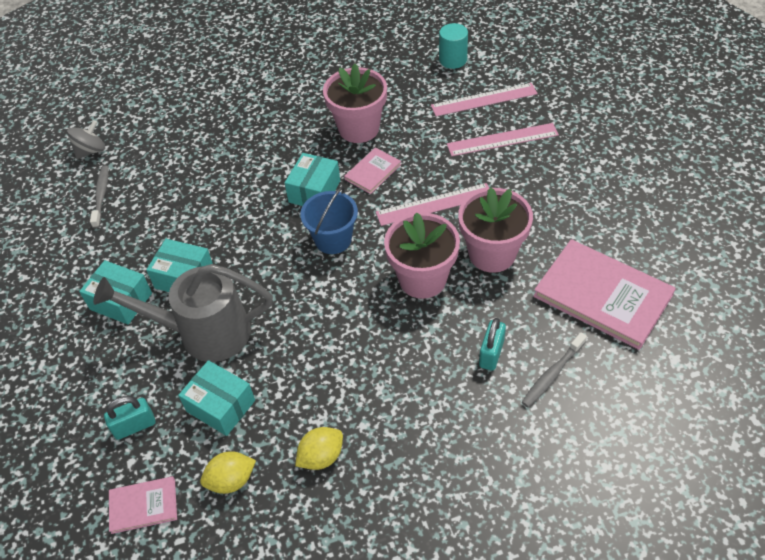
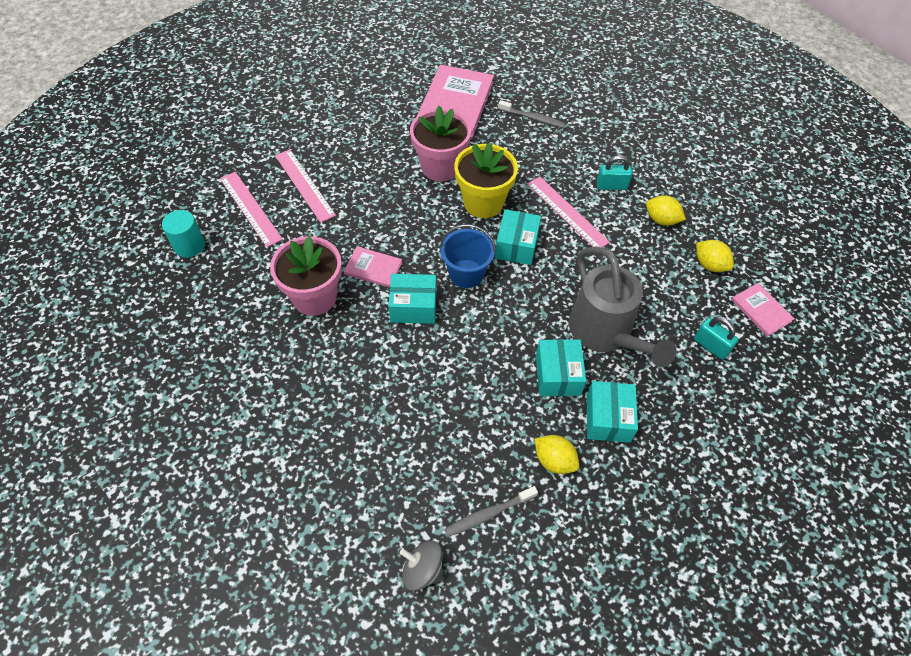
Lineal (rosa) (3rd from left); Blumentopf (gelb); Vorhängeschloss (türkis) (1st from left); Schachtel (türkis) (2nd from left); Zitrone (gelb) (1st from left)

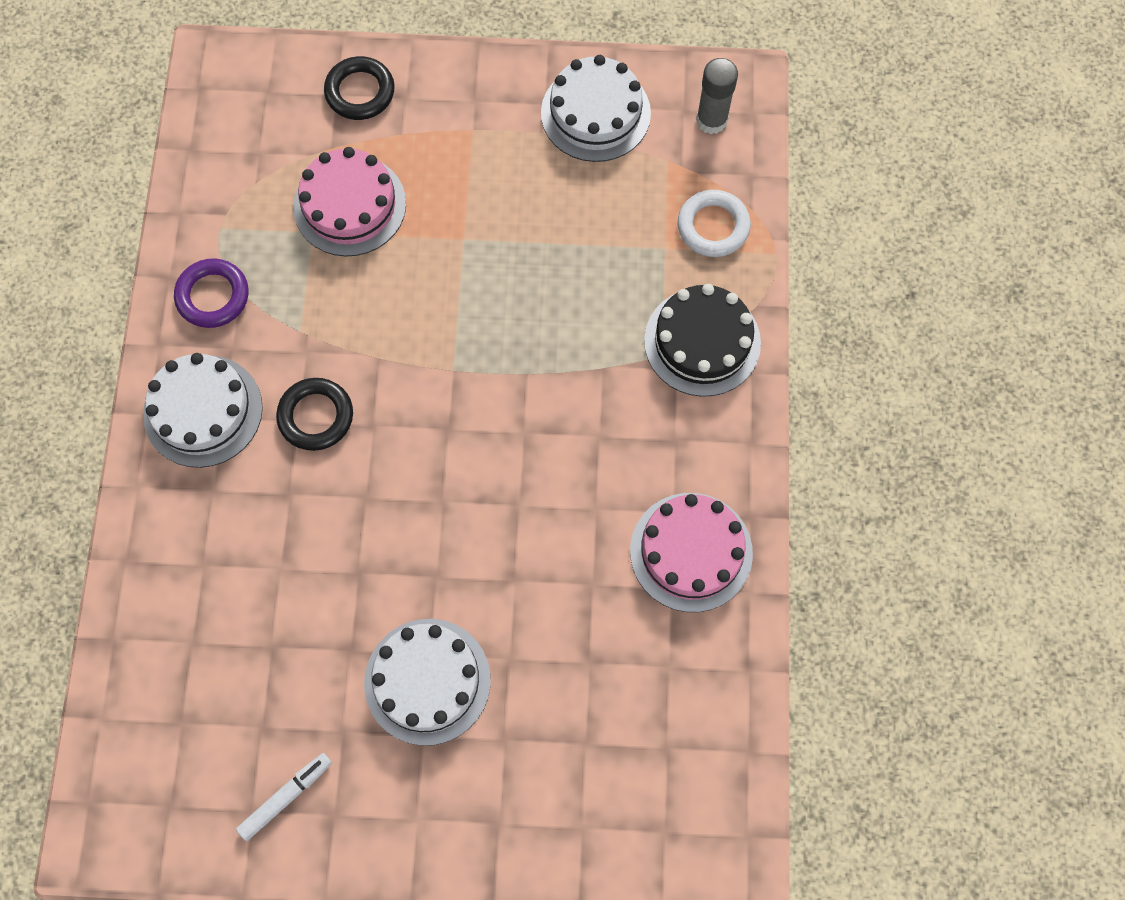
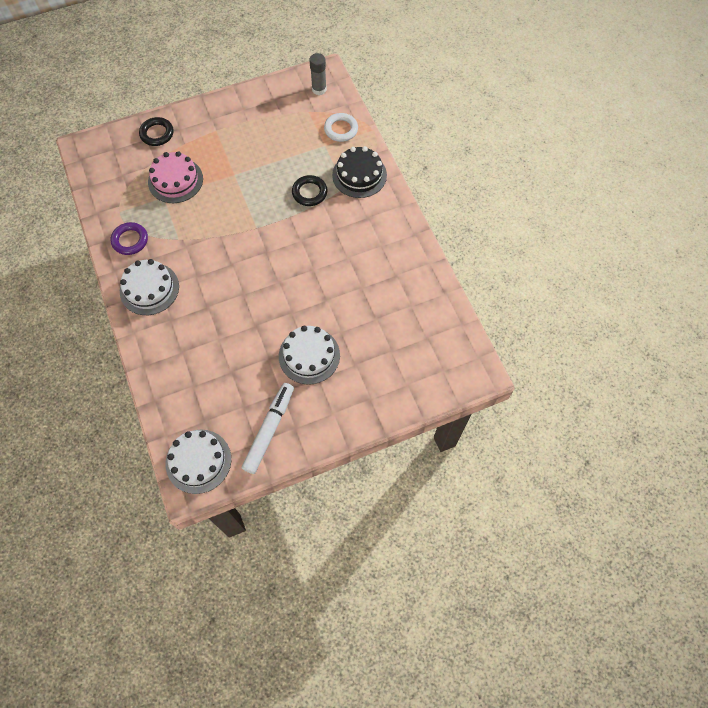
Kuchen (weiß) (2nd from left); Ring (schwarz) (2nd from left); Kuchen (rosa) (2nd from left in the first image); Filzstift (weiß)

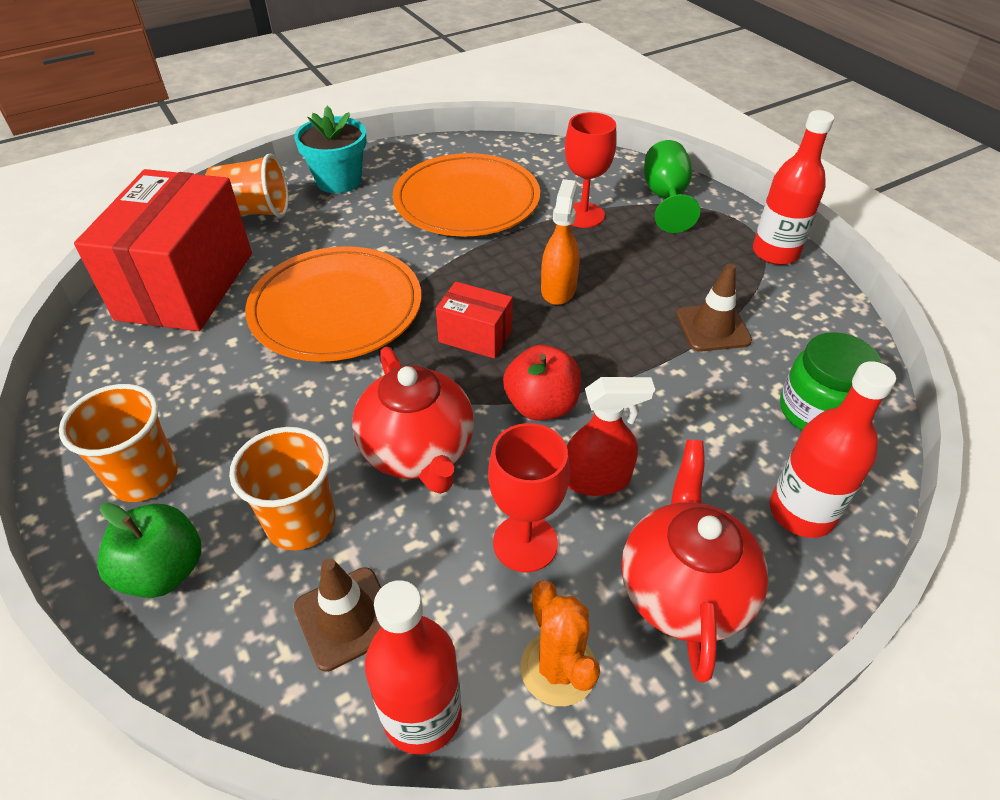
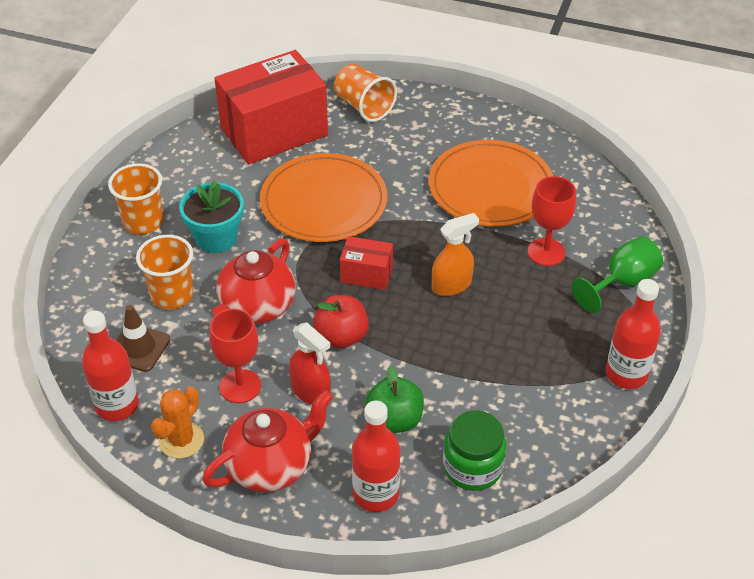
Blumentopf (türkis); Leitkegel (braun) (2nd from left in the first image); Schachtel (rot) (2nd from left); Apfel (grün)

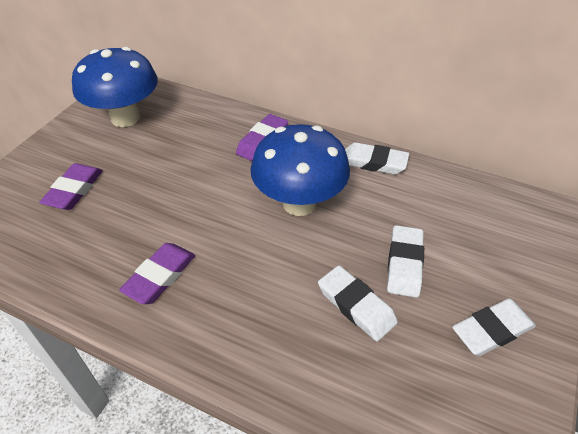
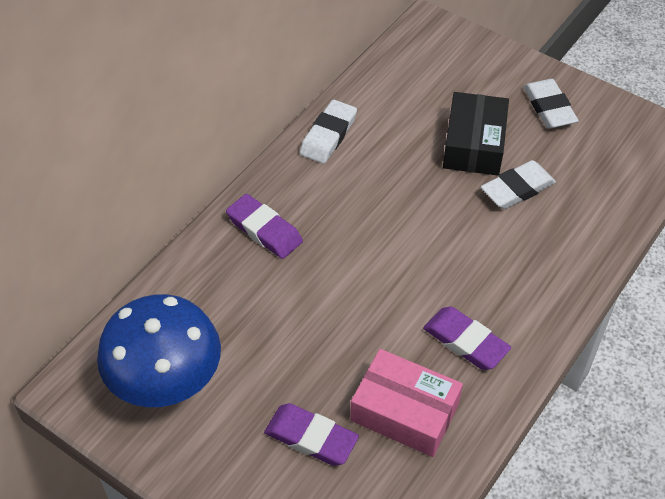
Pilz (blau) (2nd from left in the first image); Schachtel (schwarz); Schachtel (rosa)

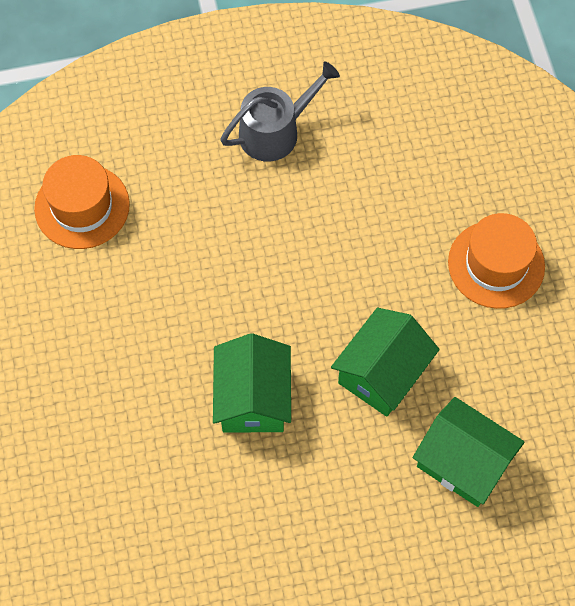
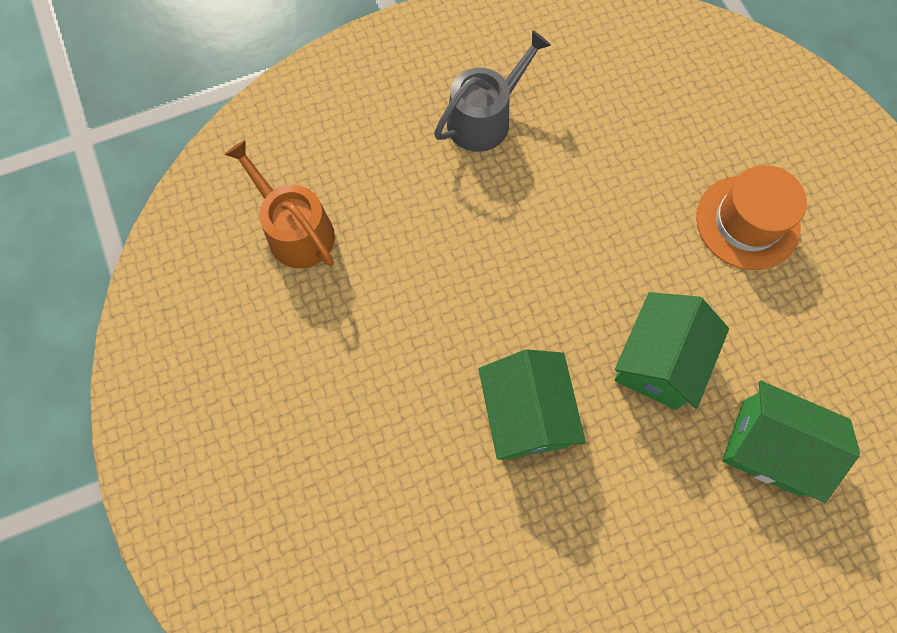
Gießkanne (orange)

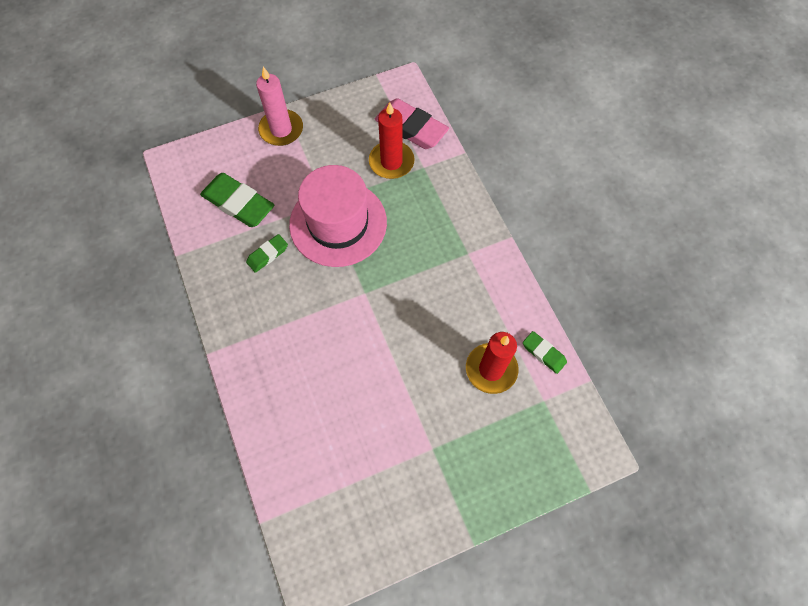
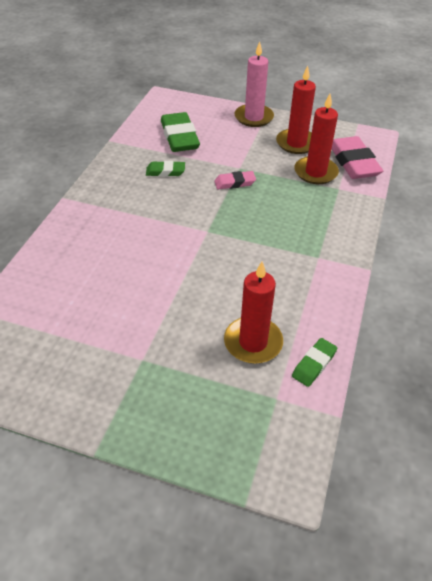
Radiergummi (rosa) (1st from left); Radiergummi (grün) (3rd from left); Kerze (rot) (2nd from left)

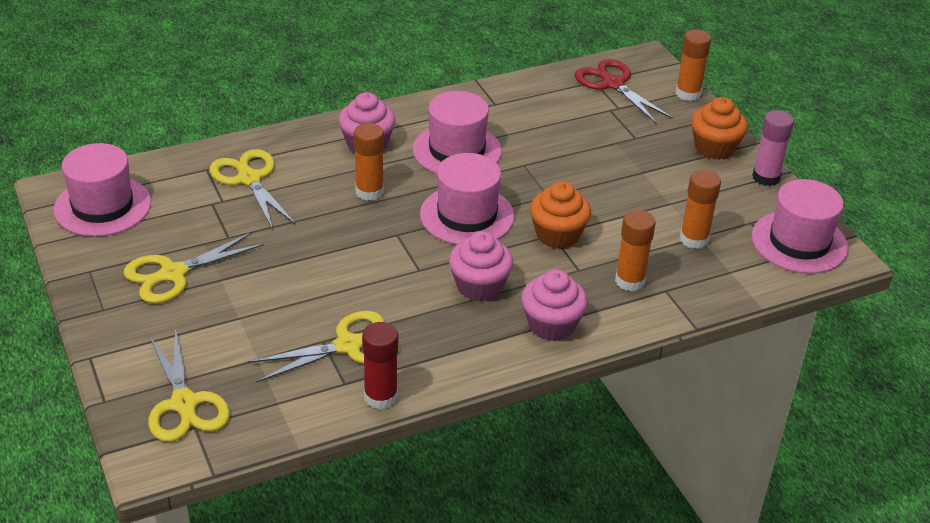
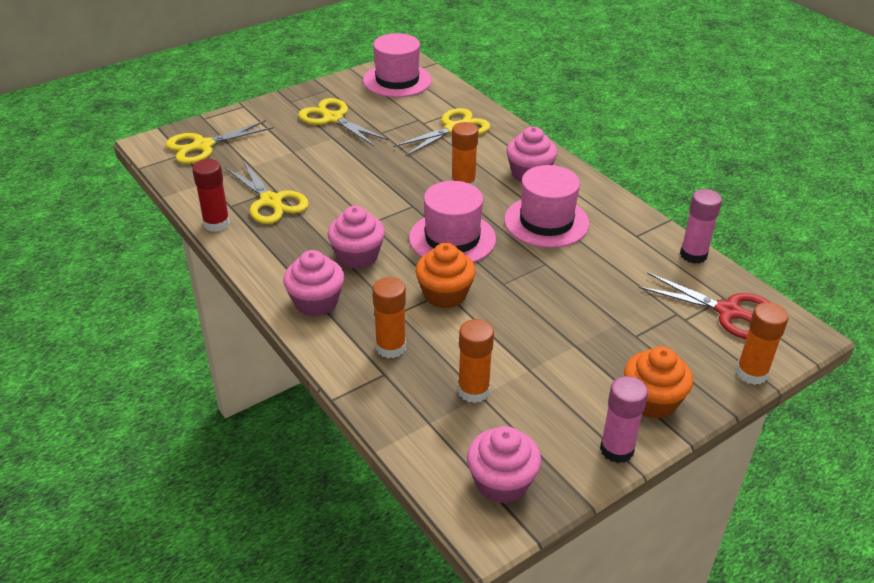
Schere (rot); Muffin (rosa) (3rd from left); Klebestift (rosa) (2nd from left)

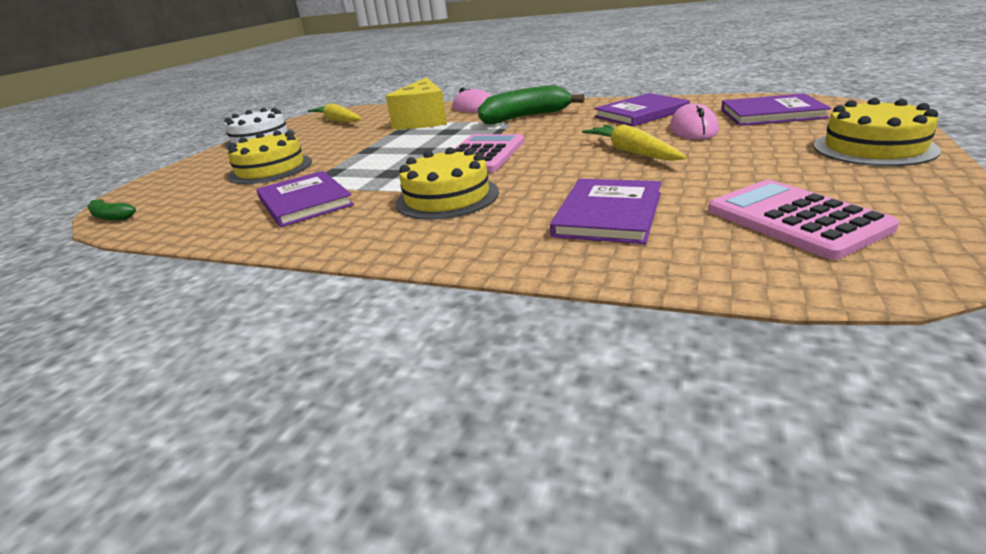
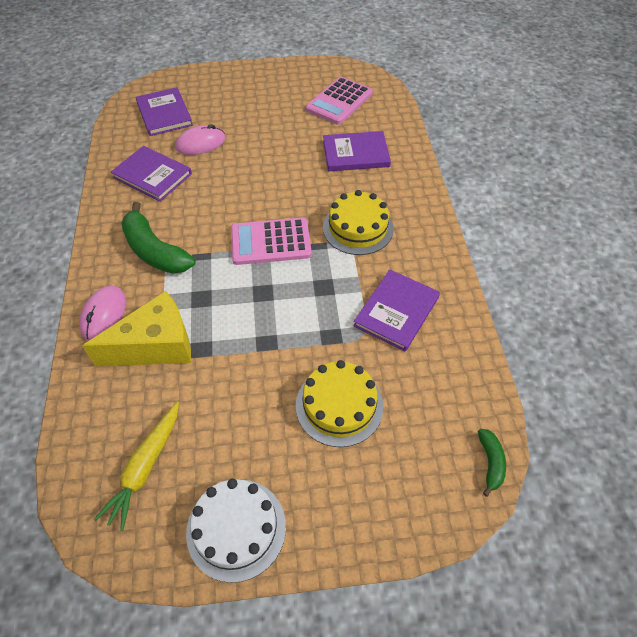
Kuchen (gelb) (3rd from left in the first image); Karotte (gelb) (2nd from left in the first image)

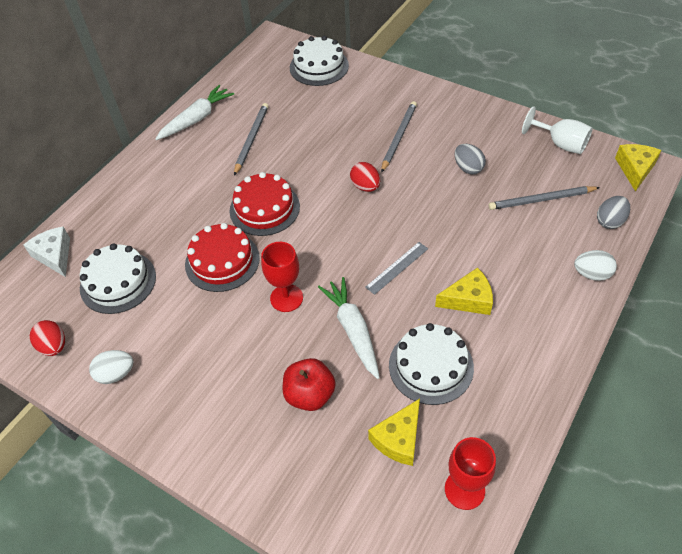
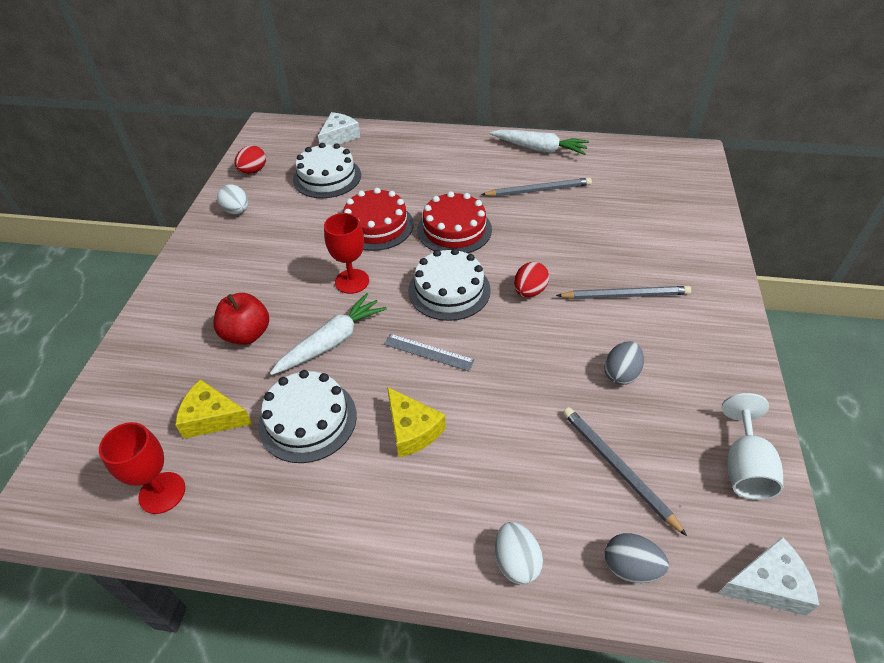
Kuchen (weiß) (3rd from left); Käse (weiß) (2nd from left)

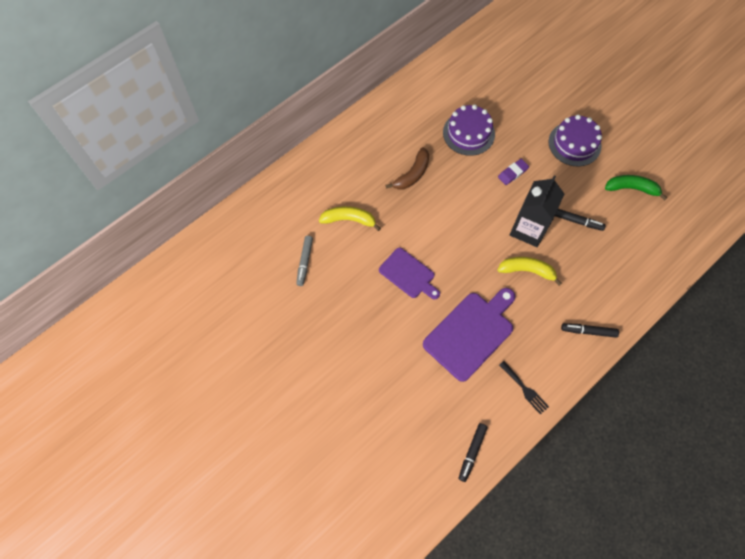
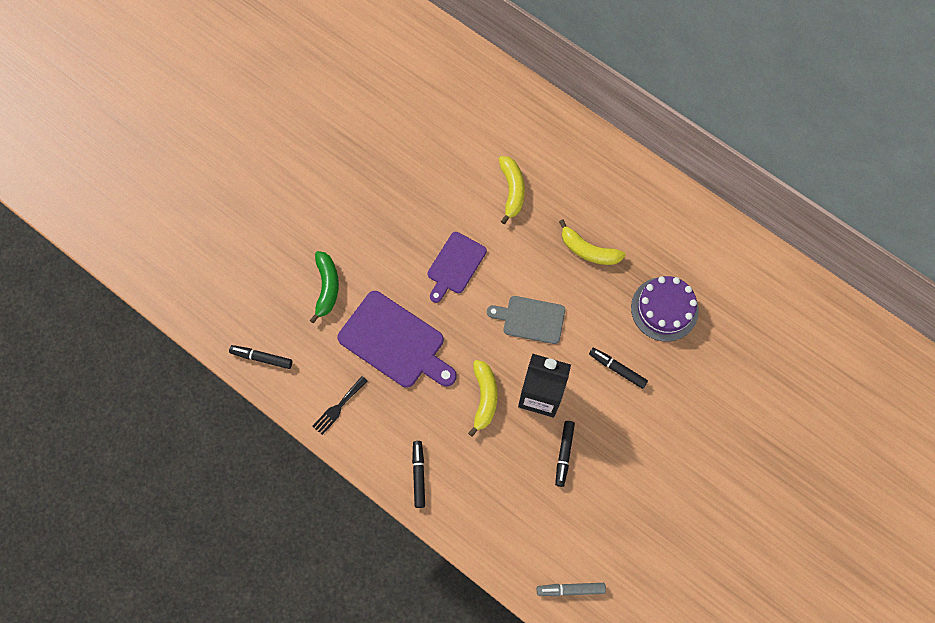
Kuchen (lila) (2nd from left in the first image); Banane (gelb) (3rd from left); Filzstift (schwarz) (4th from left); Banane (grün); Filzstift (grau); Schneidebrett (grau)

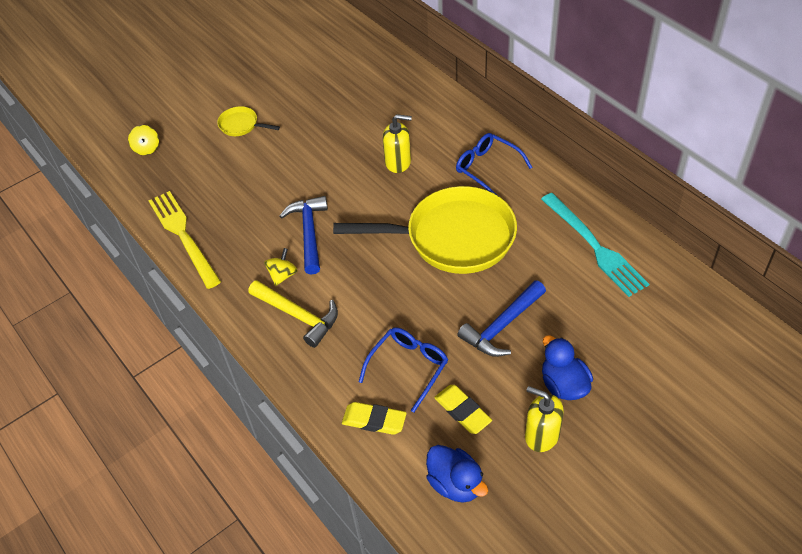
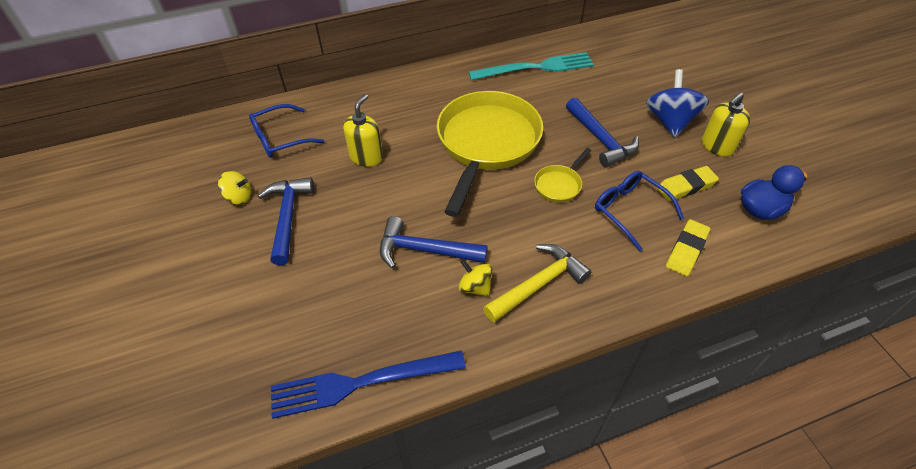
Pfanne (gelb) (2nd from left); Kreisel (gelb) (1st from left); Brille (blau) (1st from left); Gabel (blau); Kreisel (blau); Hammer (blau) (1st from left)

